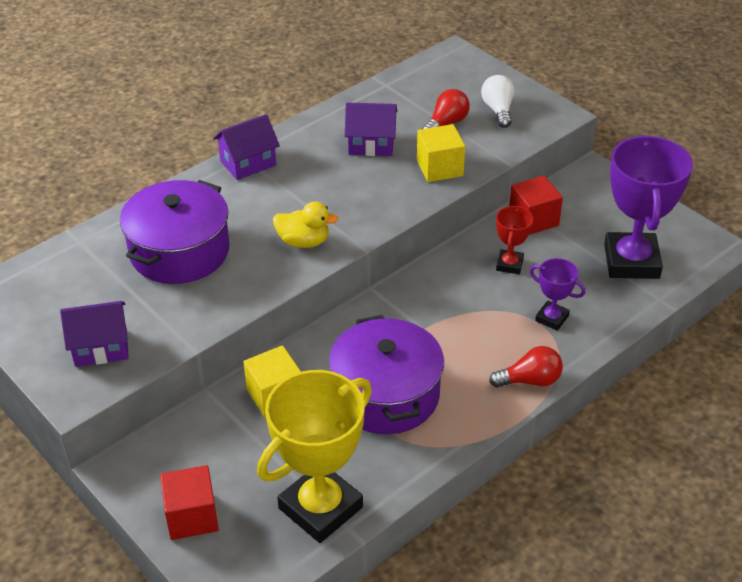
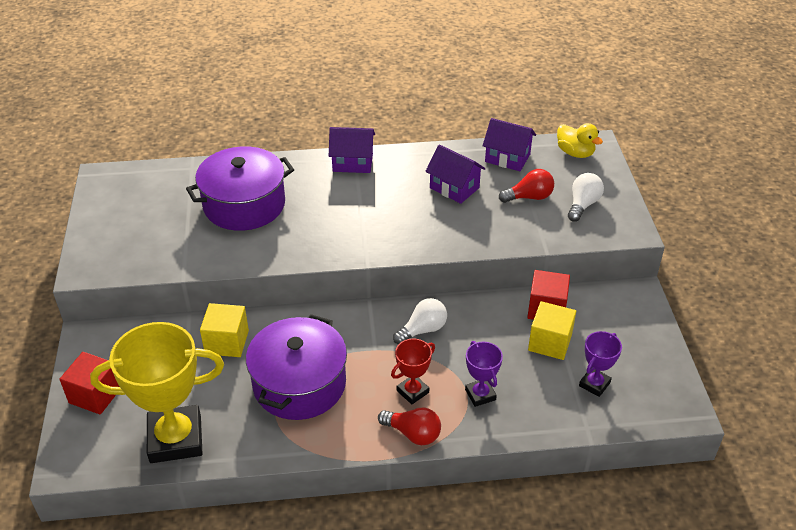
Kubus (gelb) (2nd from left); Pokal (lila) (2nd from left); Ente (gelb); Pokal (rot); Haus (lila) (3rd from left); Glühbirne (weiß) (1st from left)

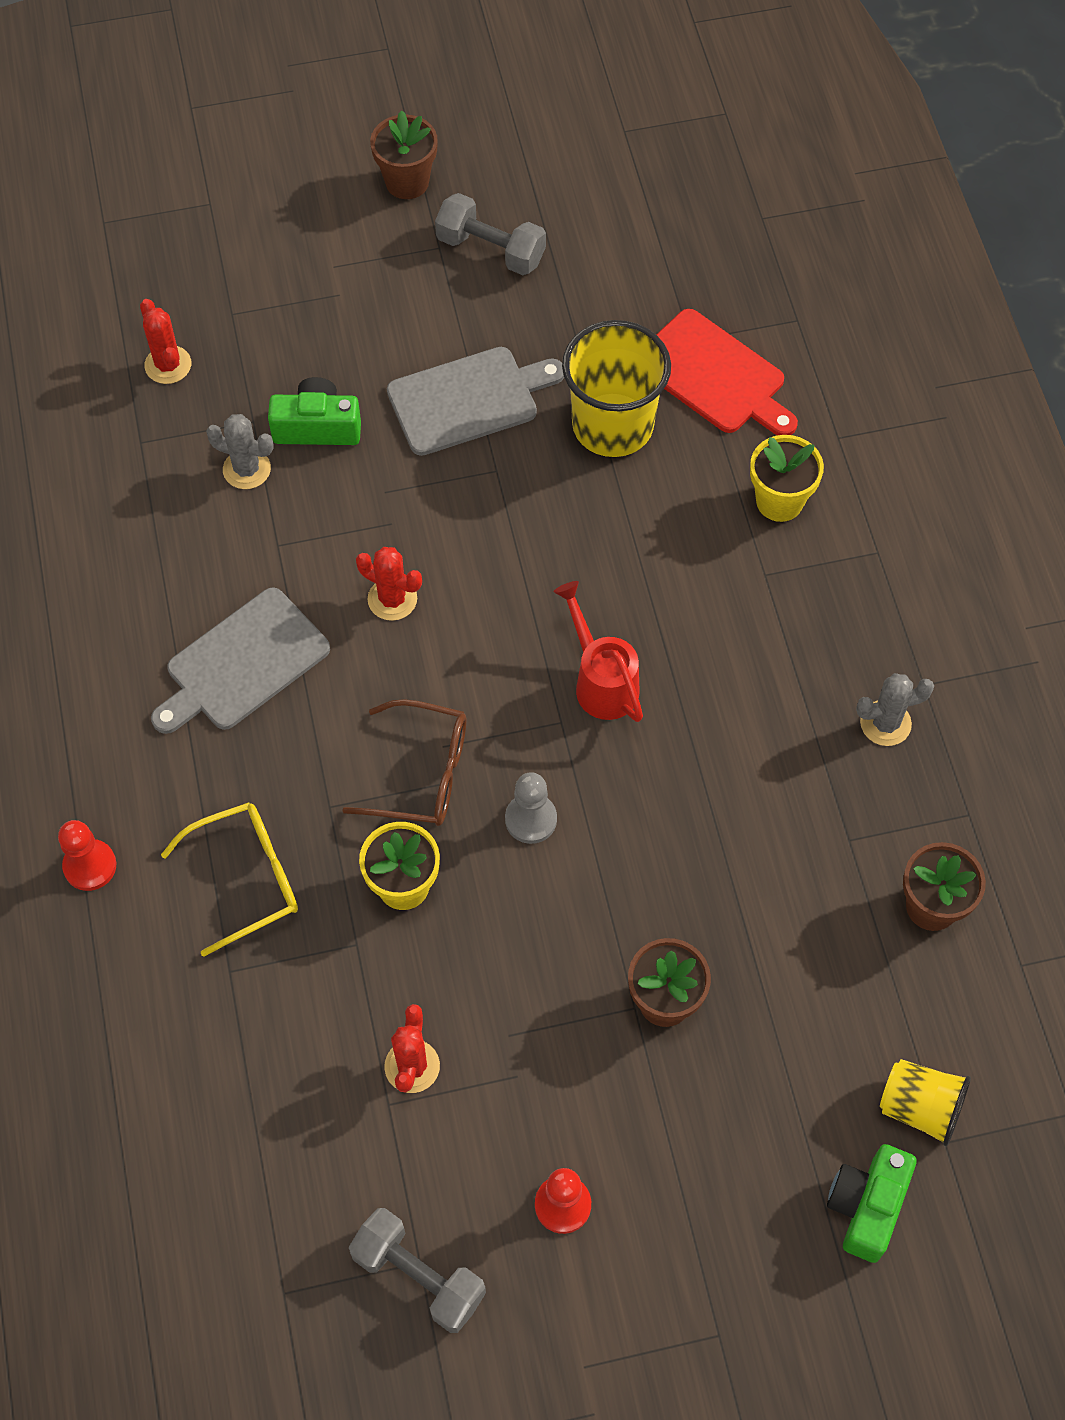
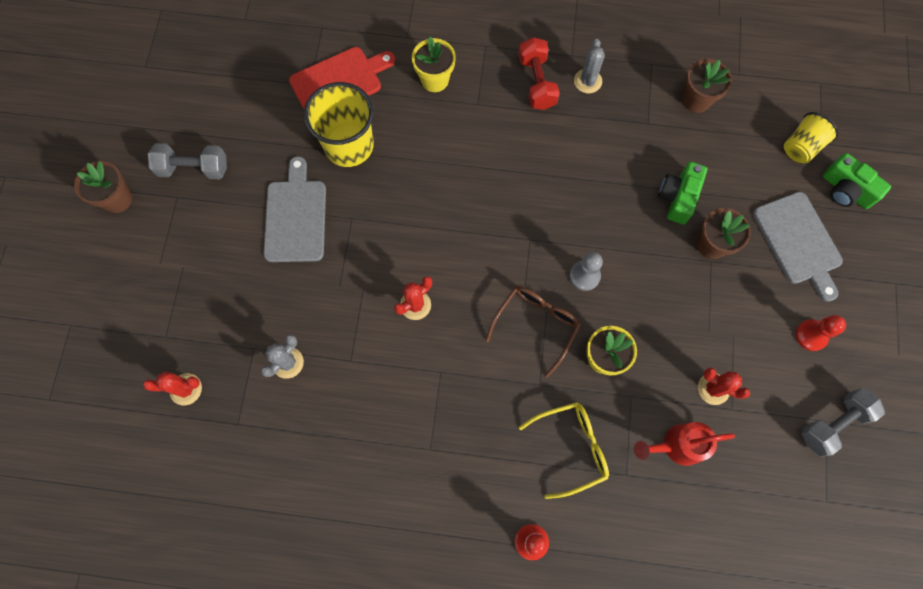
Hantel (grau) (1st from left); Kamera (grün) (1st from left); Gießkanne (rot); Schneidebrett (grau) (2nd from left); Brille (gelb); Hantel (rot)

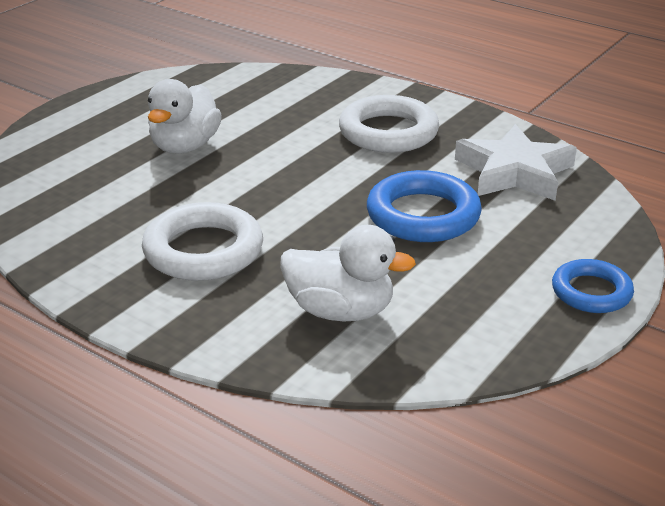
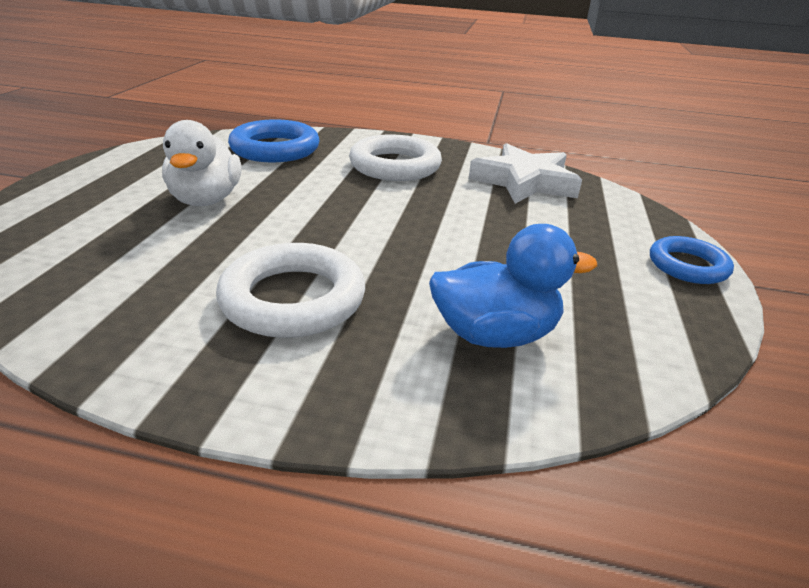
Ring (blau) (1st from left); Ente (blau)

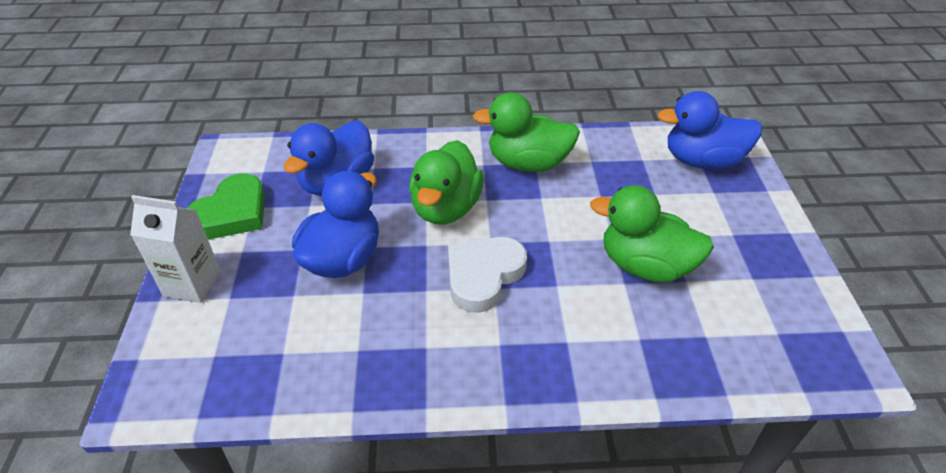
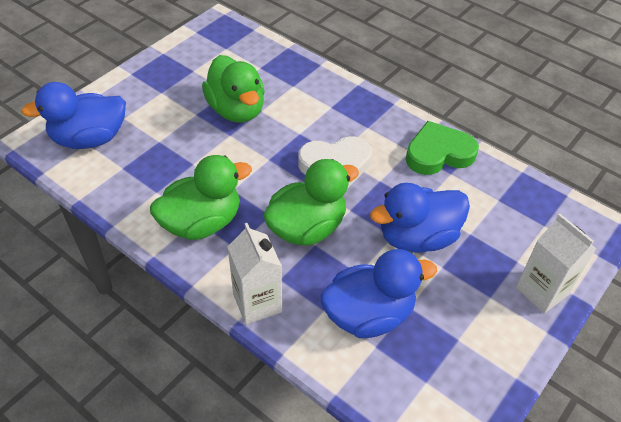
Ente (blau) (1st from left); Ente (grün) (1st from left); Herz (grün); Getränkekarton (weiß) (1st from left)

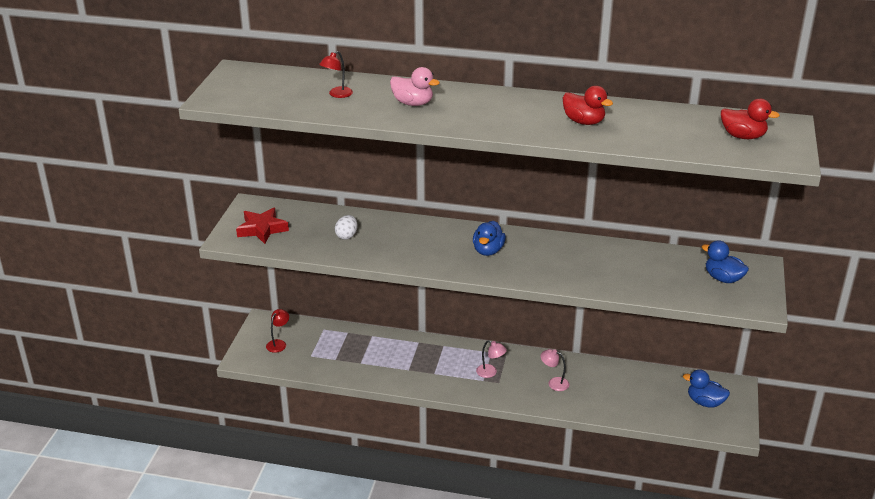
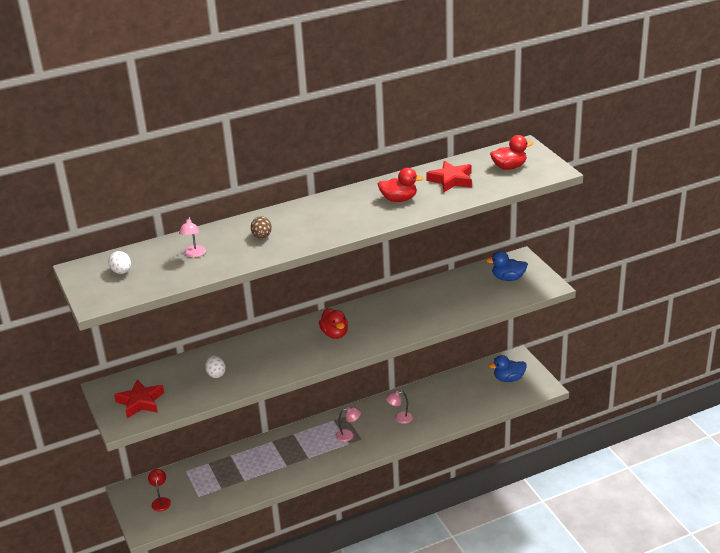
Lampe (rosa) (1st from left); Ei (braun); Ente (rot) (1st from left); Stern (rot) (2nd from left); Ei (weiß) (1st from left)

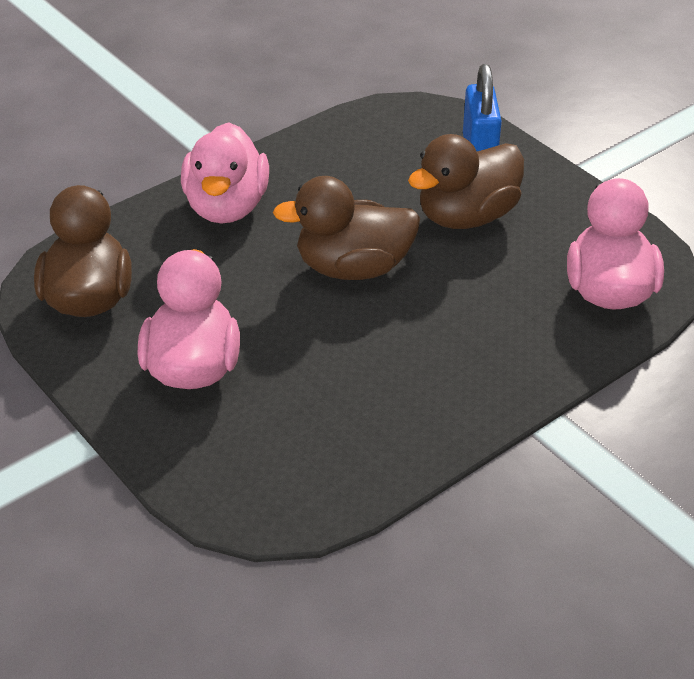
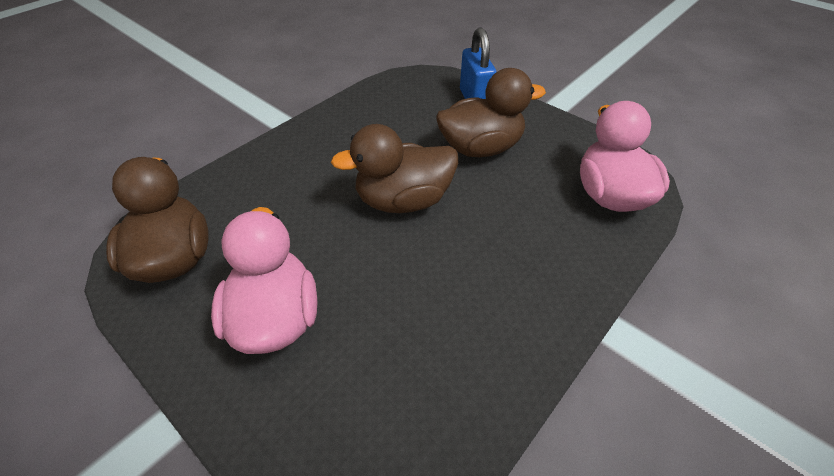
Ente (rosa) (2nd from left in the first image); Ente (braun) (3rd from left)

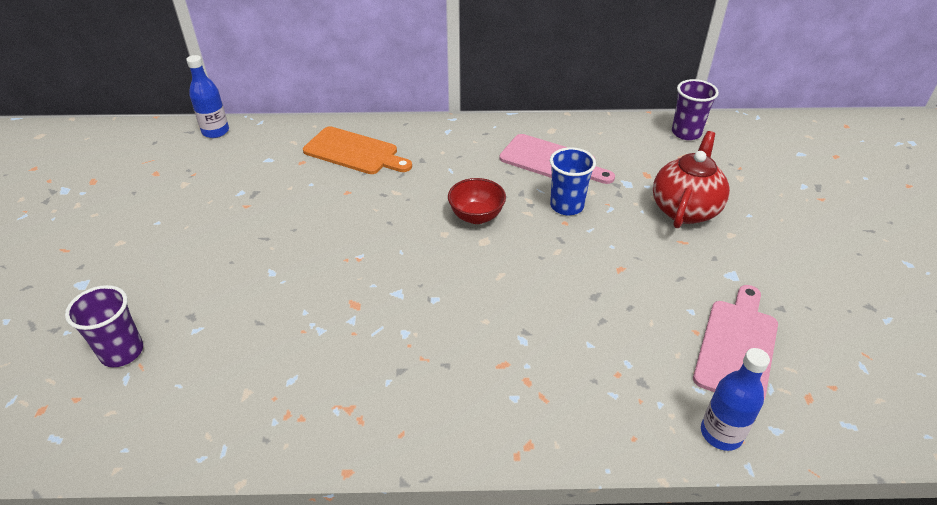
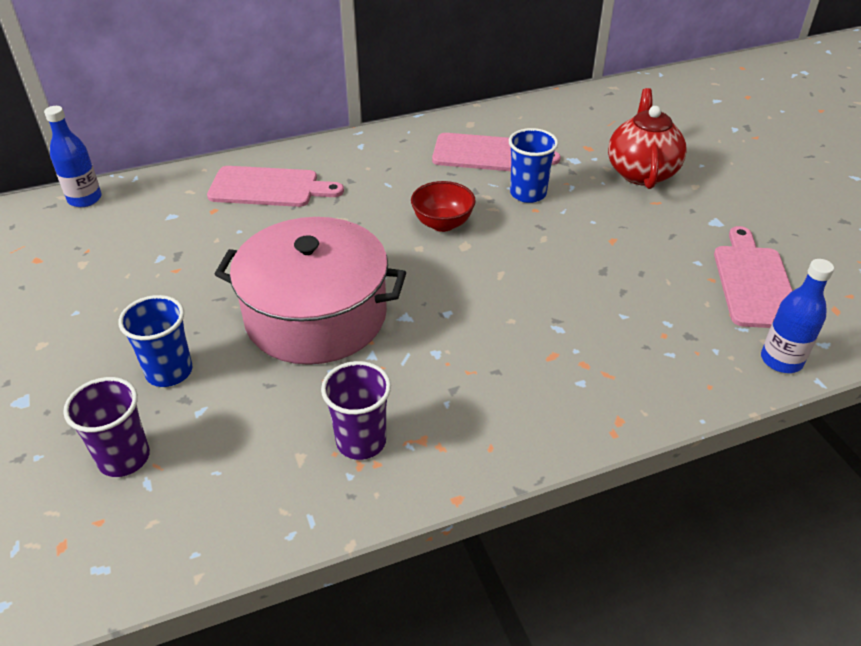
Becher (lila) (2nd from left); Schneidebrett (rosa) (1st from left); Kochtopf (rosa); Becher (blau) (1st from left)

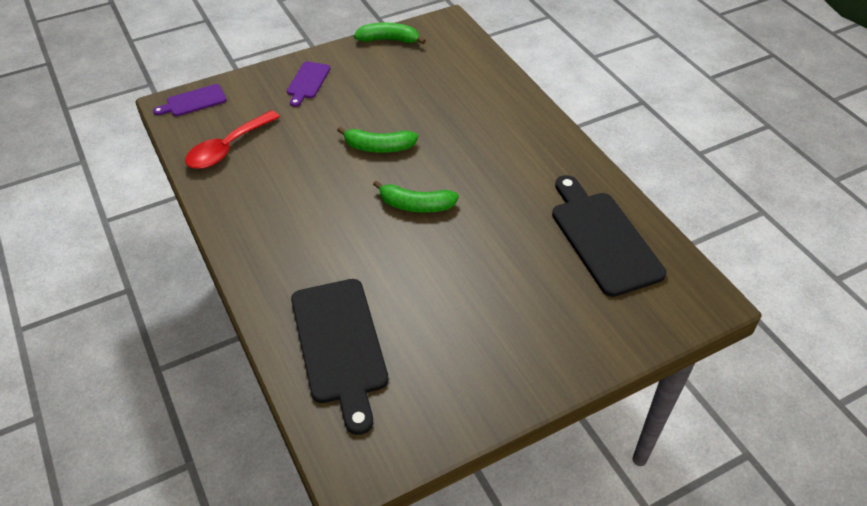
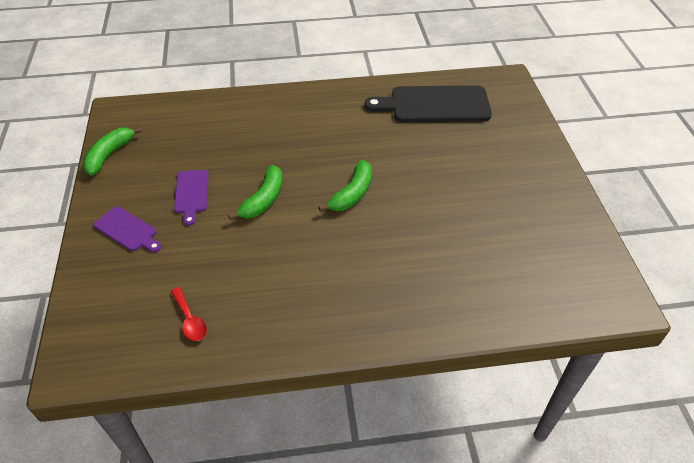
Schneidebrett (lila) (2nd from left); Löffel (rot); Schneidebrett (schwarz) (1st from left in the first image)

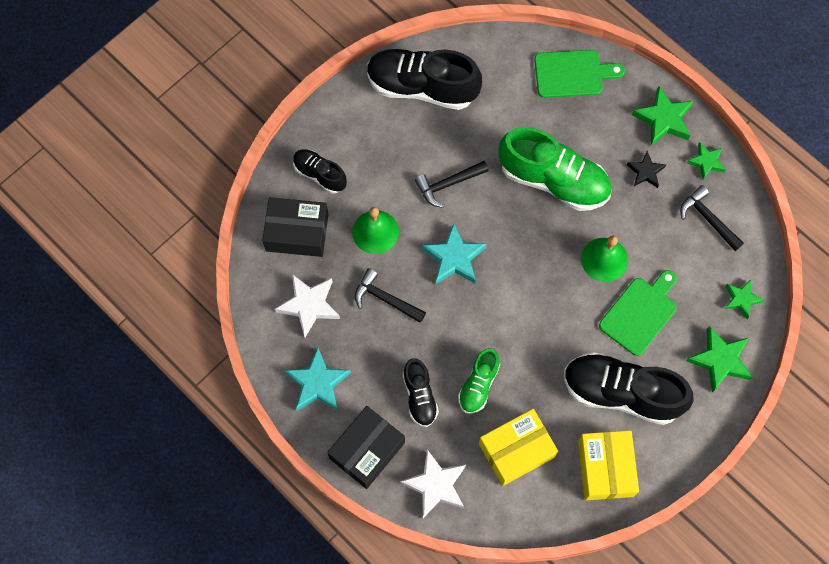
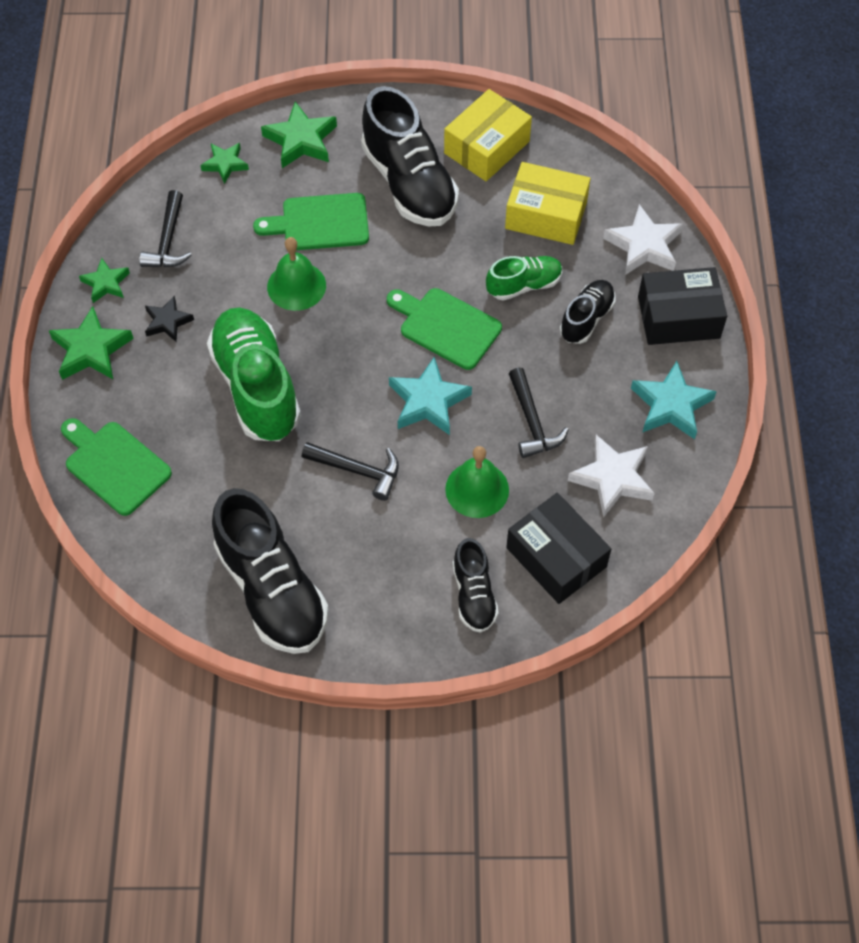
Schneidebrett (grün) (3rd from left)

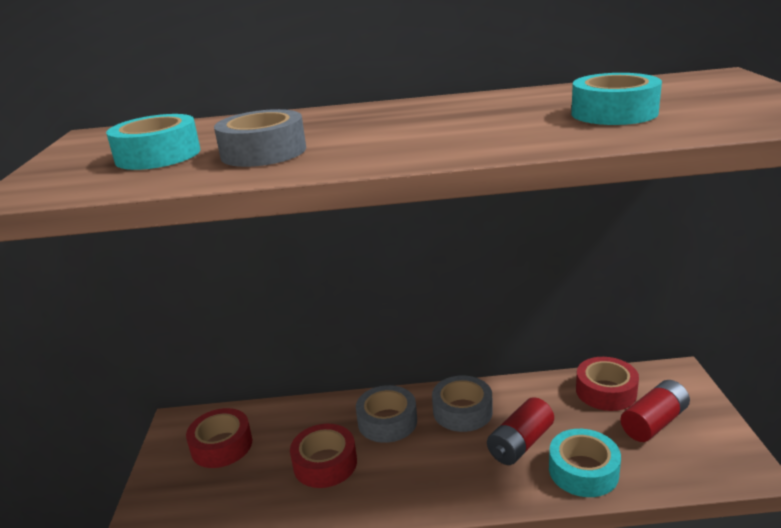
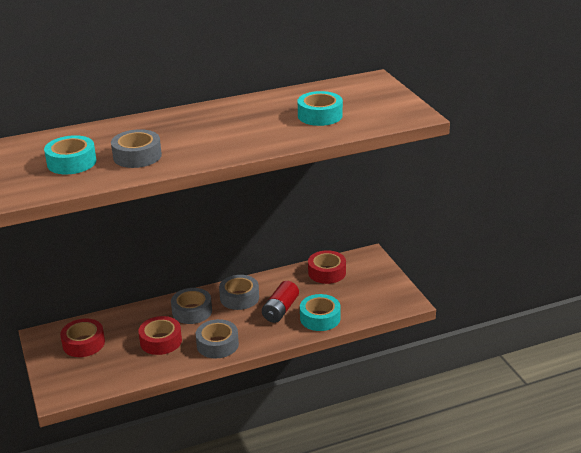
Batterie (rot) (2nd from left in the first image); Klebeband (grau) (3rd from left)

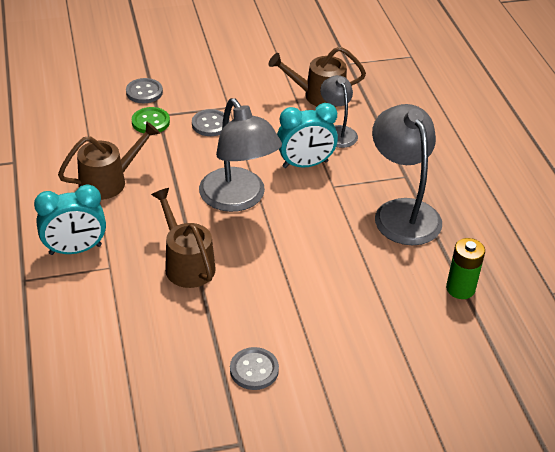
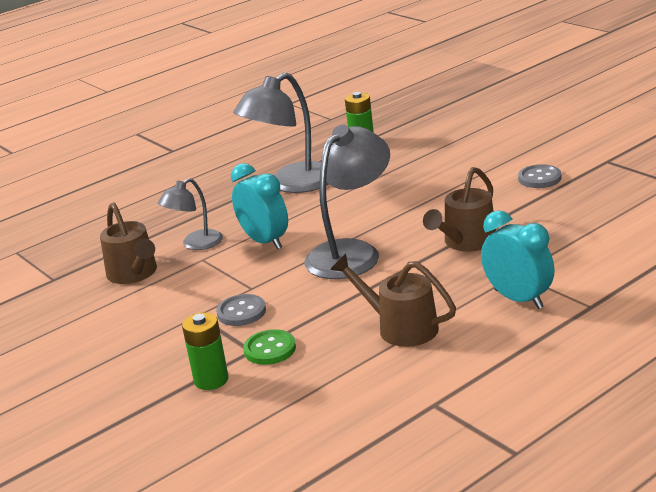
Batterie (grün) (1st from left)

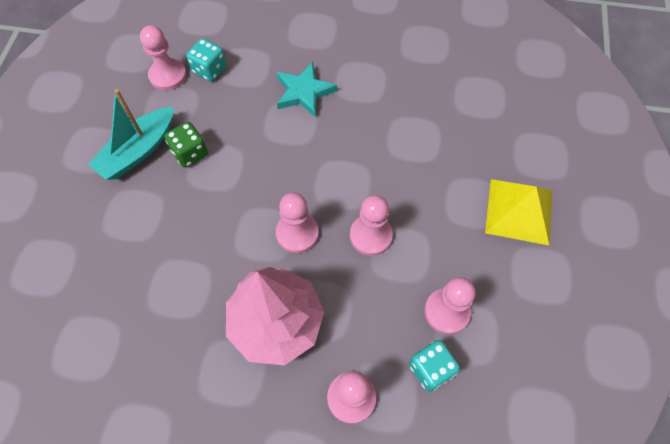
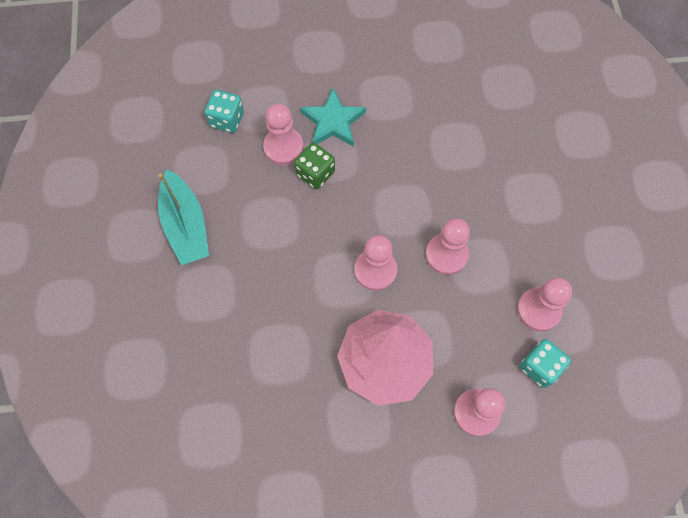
Bauer (rosa) (1st from left); Boot (türkis); Spielwürfel (grün); Pyramide (gelb)

